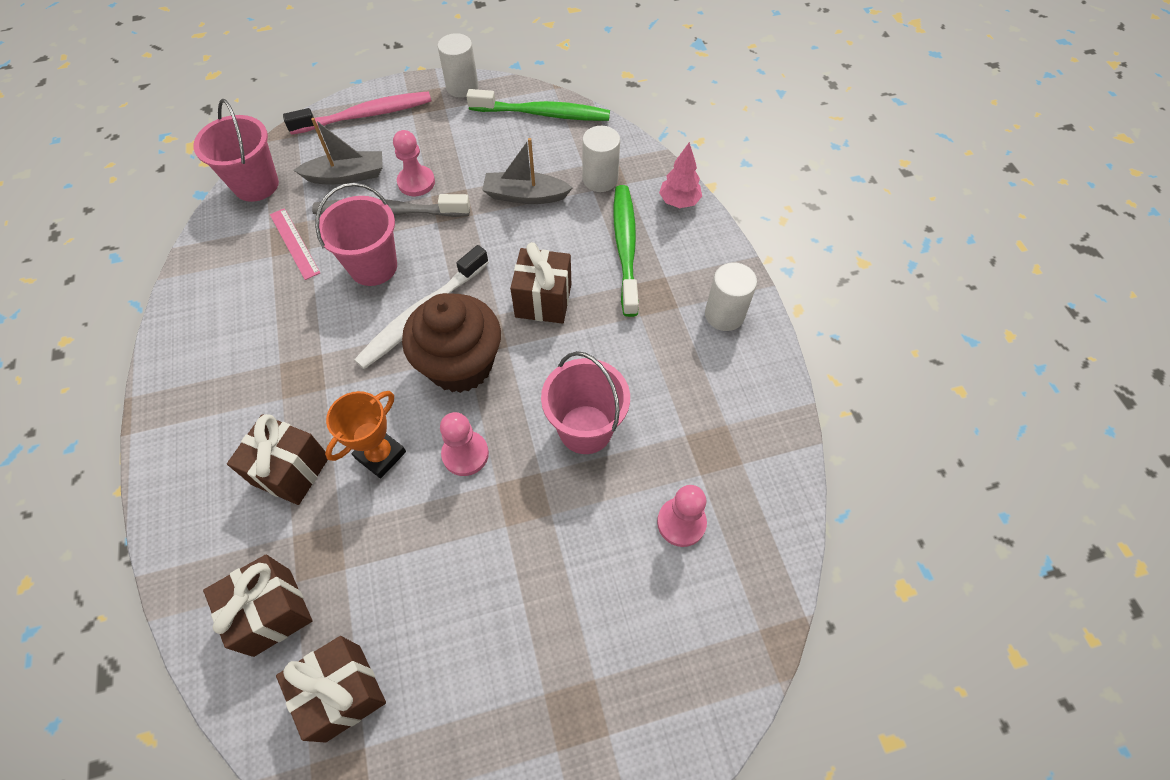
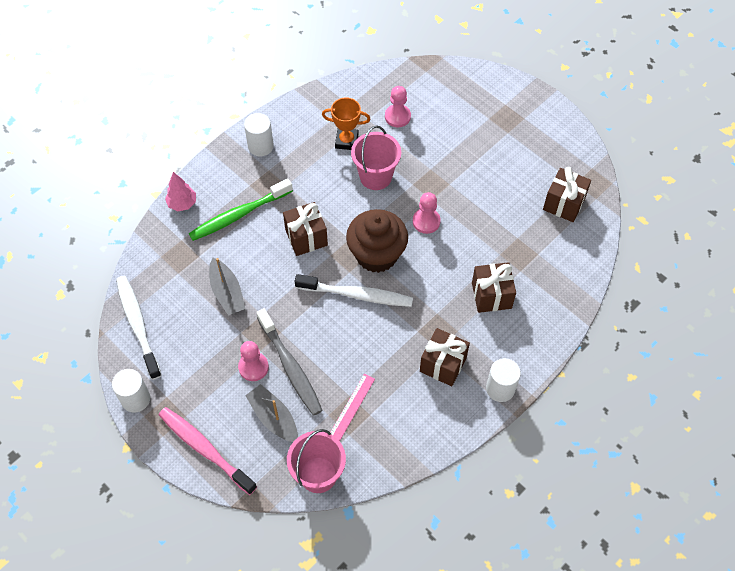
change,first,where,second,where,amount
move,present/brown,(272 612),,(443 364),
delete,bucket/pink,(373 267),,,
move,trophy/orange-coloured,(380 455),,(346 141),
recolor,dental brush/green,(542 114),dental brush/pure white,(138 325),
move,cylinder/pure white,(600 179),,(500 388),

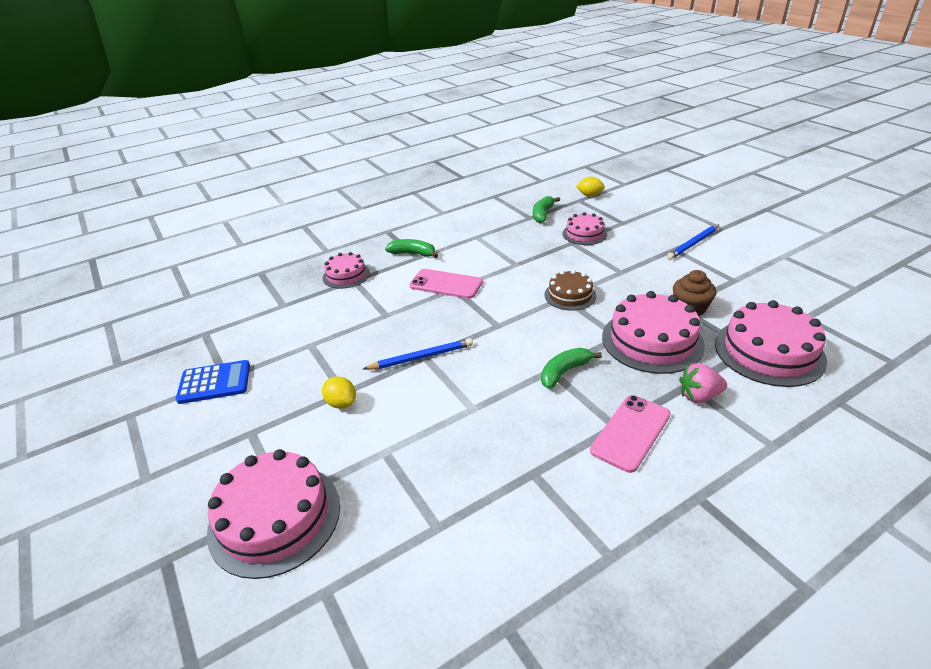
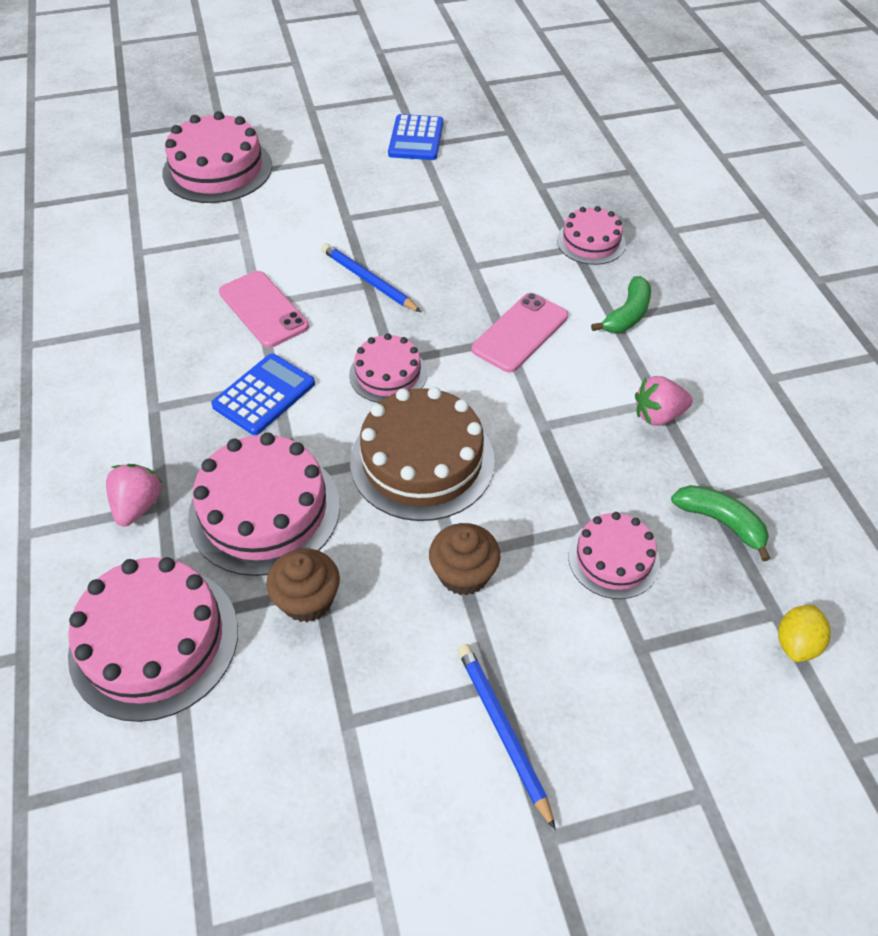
change,first,where,second,where,amount
delete,toy lemon/golden,(341 403),,,
rotate,lead pencil/cobalt,(421 357),,(369 281),135 degrees clockwise
replace,banana/green,(564 372),calculator/cobalt,(264 395),
resize,cake/brown,(570 295),,(422 461),x1.72
move,phone/pink,(630 432),,(263 309),
insert,,,cake/pink,(388 374),
insert,,,fairy cake/brown,(463 574),
insert,,,strawberry/pink,(658 415),

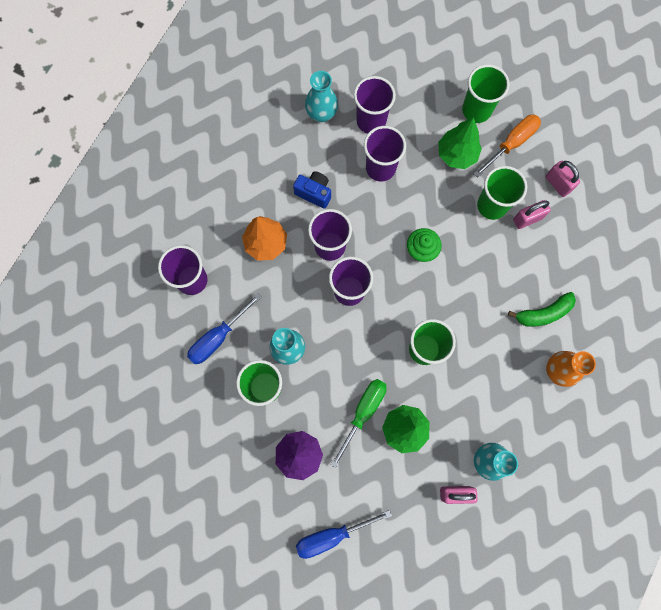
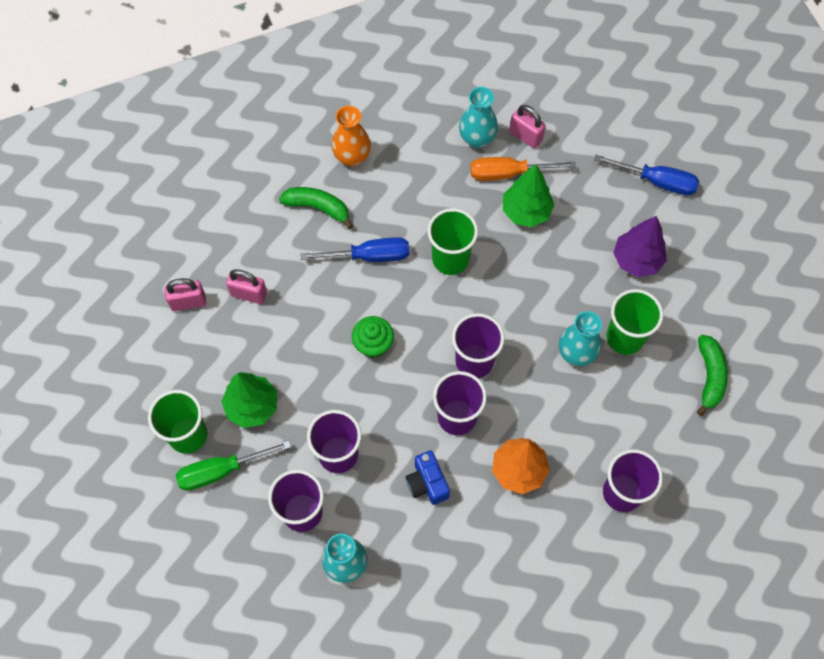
change,first,where,second,where,amount
move,screwdriver/cobalt,(218 337),,(369 256),
move,screwdriver/green,(363 412),,(221 471),
move,screwdriver/orange-coloured,(511 143),,(508 173),
delete,tumbler/green,(492 205),,,
rotate,padlock/pink,(557 184),,(188 302),75 degrees clockwise
insert,,,banana/green,(709 376),

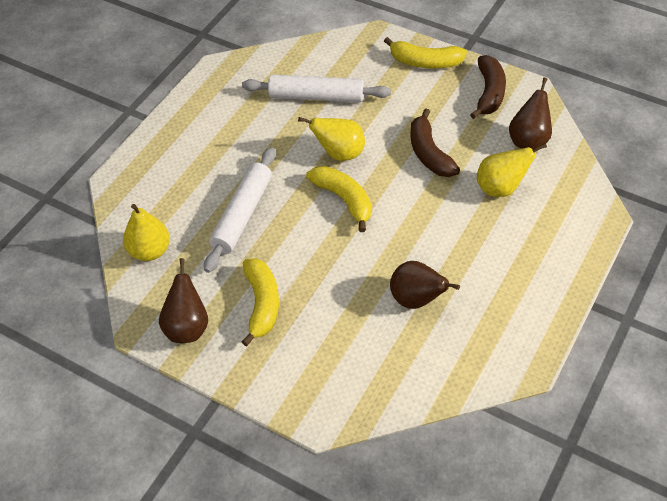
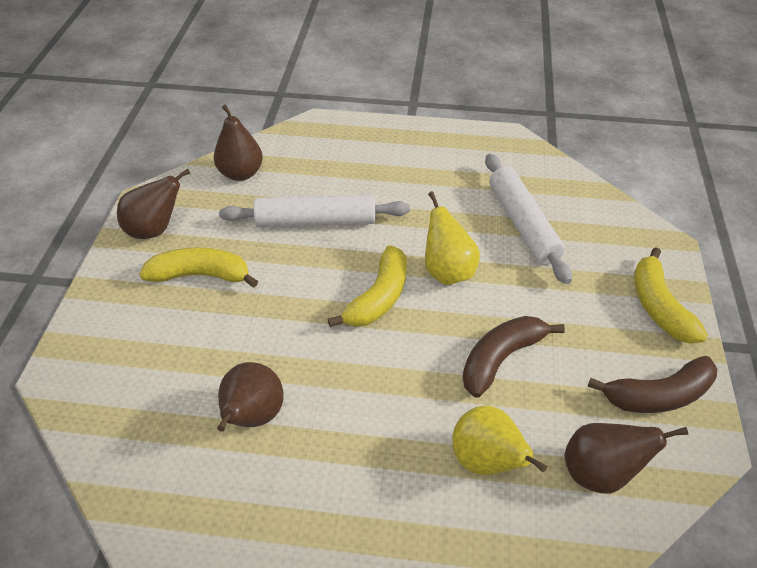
change,first,where,second,where,amount
recolor,pear/golden,(150 251),pear/brown,(241 173),
rotate,banana/golden,(262 304),,(201 275),150 degrees counterclockwise

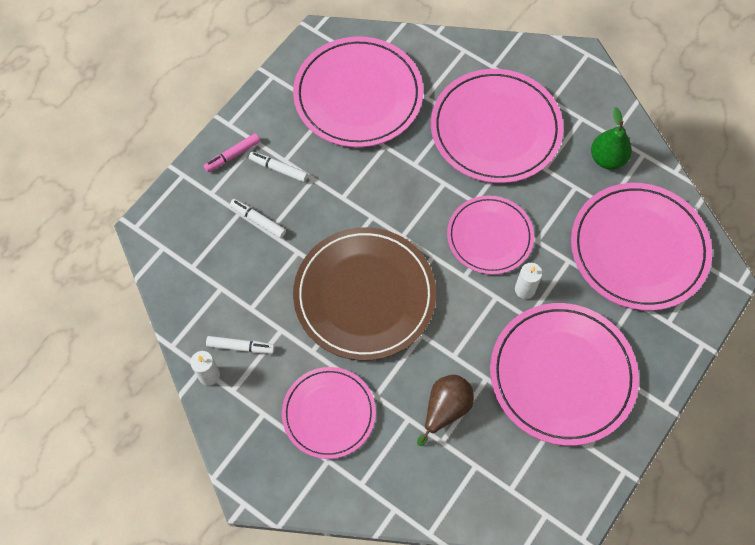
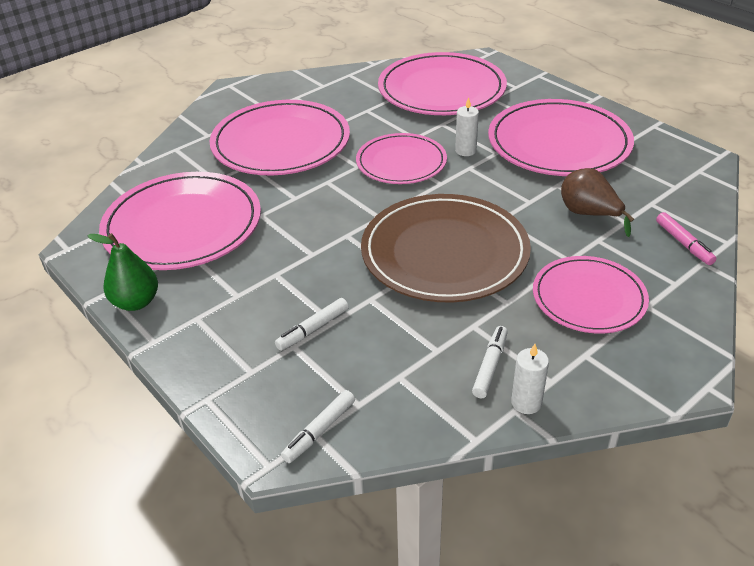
change,first,where,second,where,amount
move,marker/pink,(233 155),,(683 243),
move,marker/pure white,(279 169),,(320 430),
move,pear/green,(607 159),,(136 302),

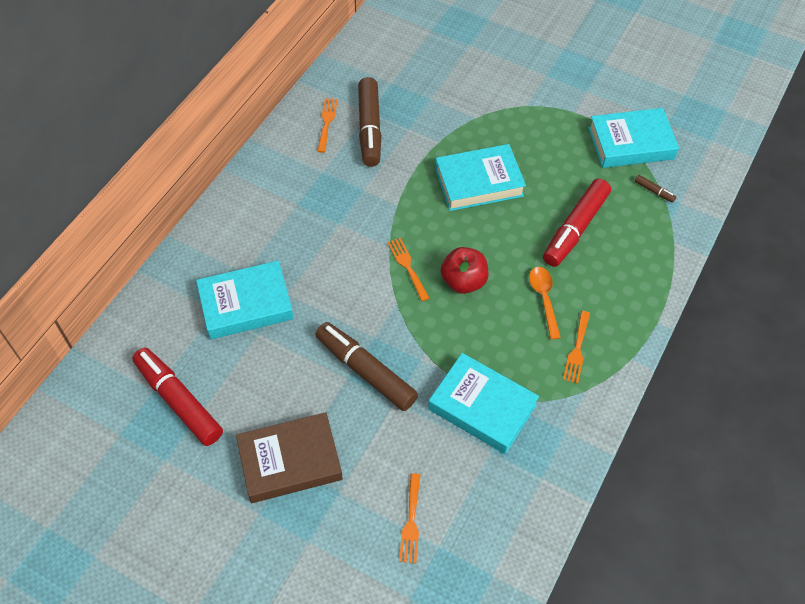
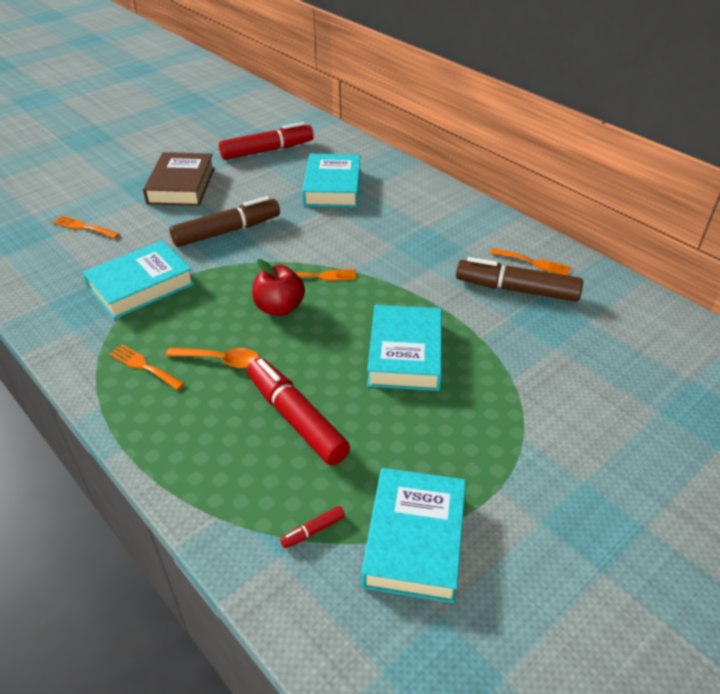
change,first,where,second,where,amount
recolor,marker/brown,(654 191),marker/red,(313 531),

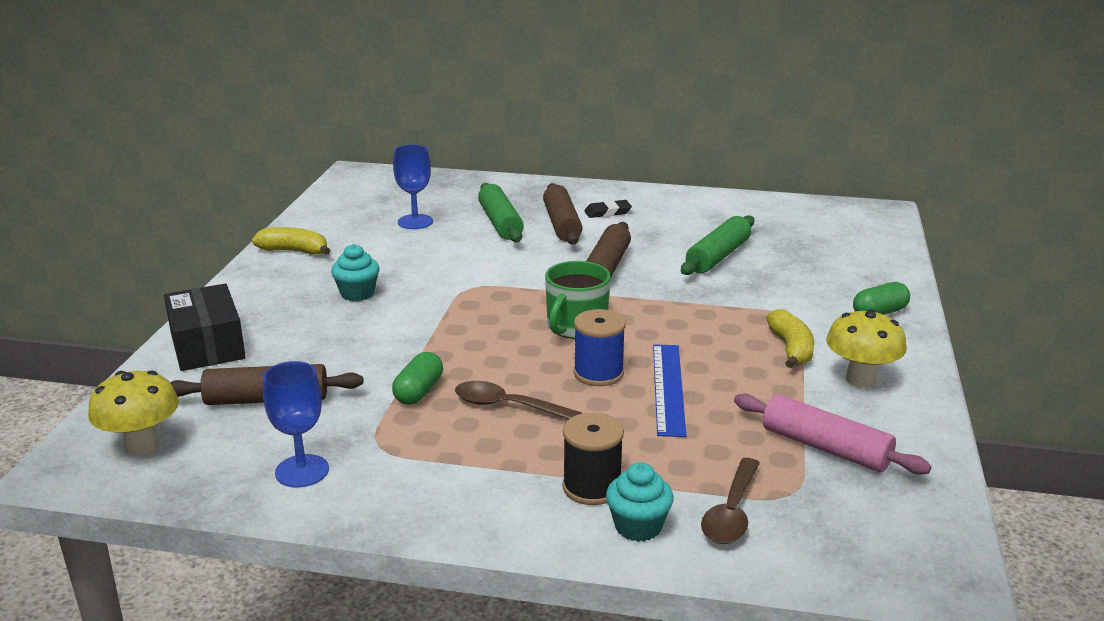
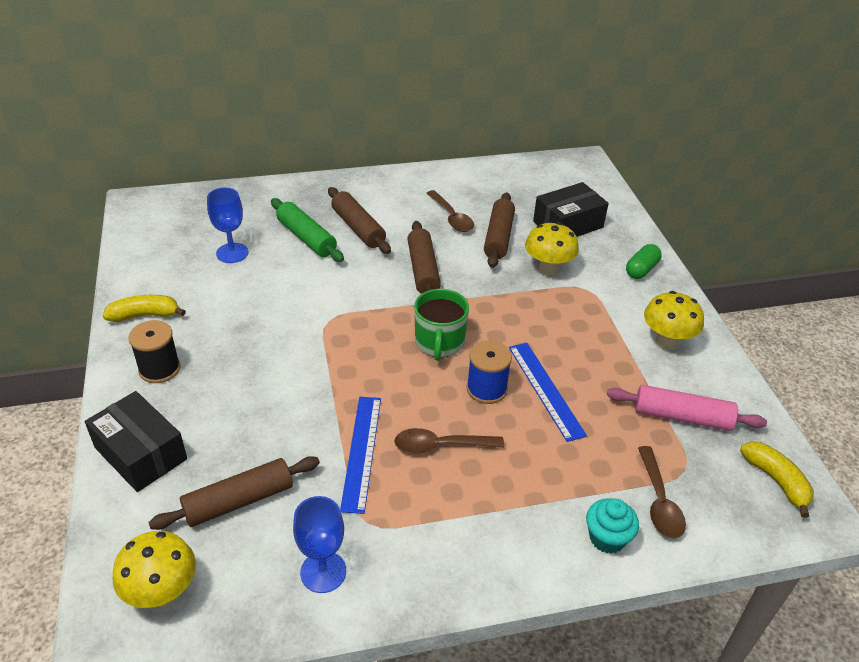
change,first,where,second,where,amount
delete,fairy cake/turquoise,(357 293),,,
replace,pill shape/green,(418 392),straightedge/cobalt,(361 452),
move,spool/ebony,(592 487),,(159 369),
delete,pencil eraser/ebony,(607 212),,,
recolor,pastry roller/green,(718 256),pastry roller/brown,(498 237),
move,banana/golden,(791 349),,(776 481),
insert,,,spoon/brown,(451 217),
insert,,,fungus/golden,(548 269),
insert,,,box/ebony,(568 224),

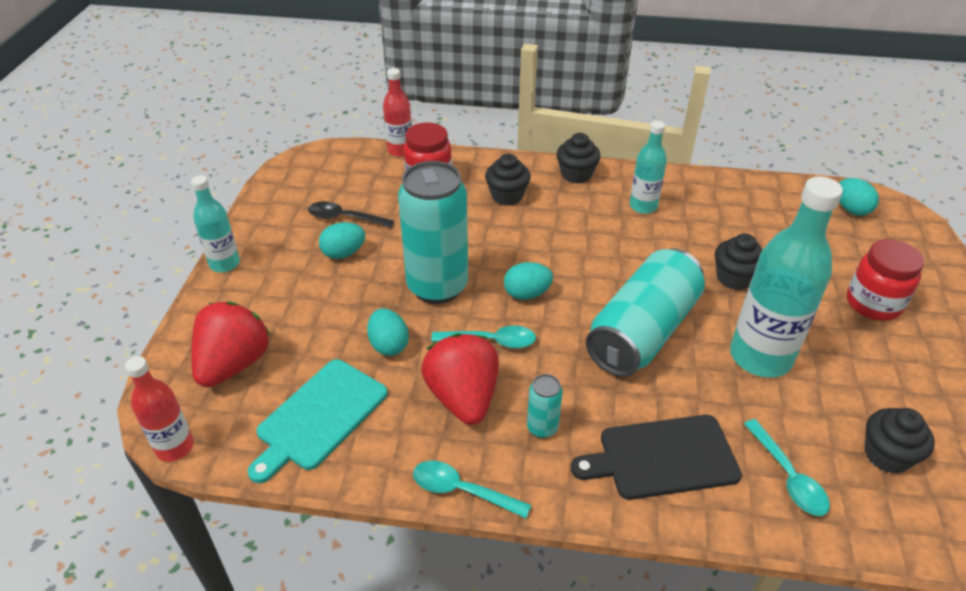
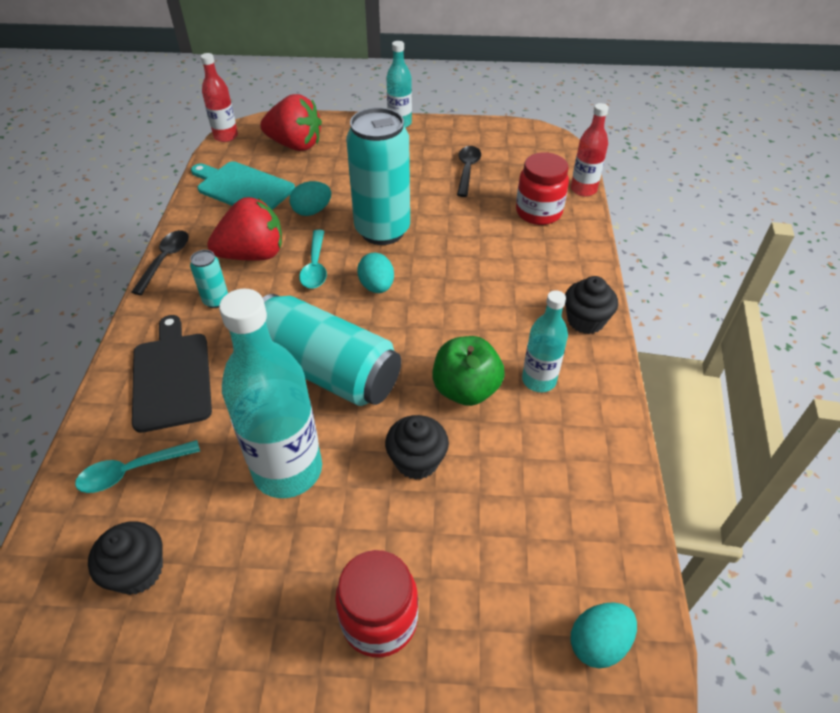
change,first,where,second,where,amount
delete,egg/turquoise,(343 253),,,
recolor,spoon/turquoise,(462 491),spoon/ebony,(165 260),
delete,fairy cake/ebony,(507 196),,,
insert,,,apple/green,(466 389),

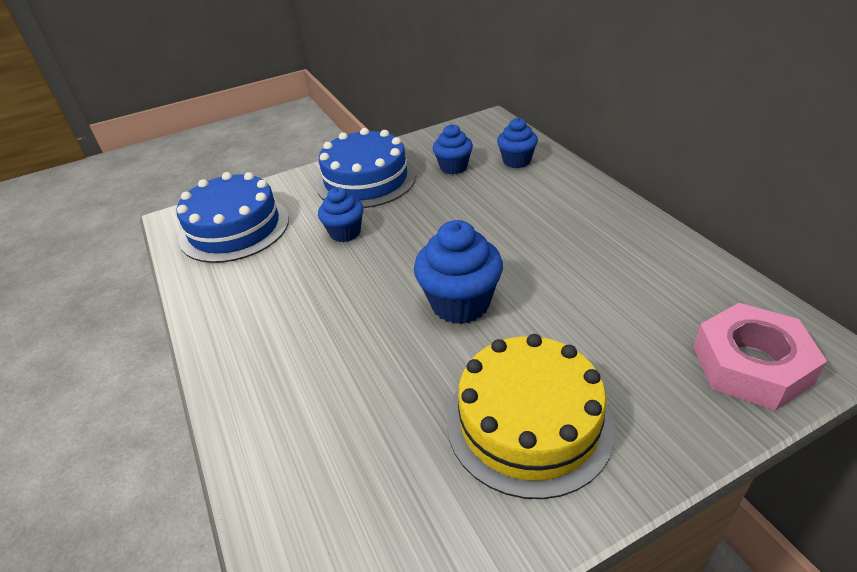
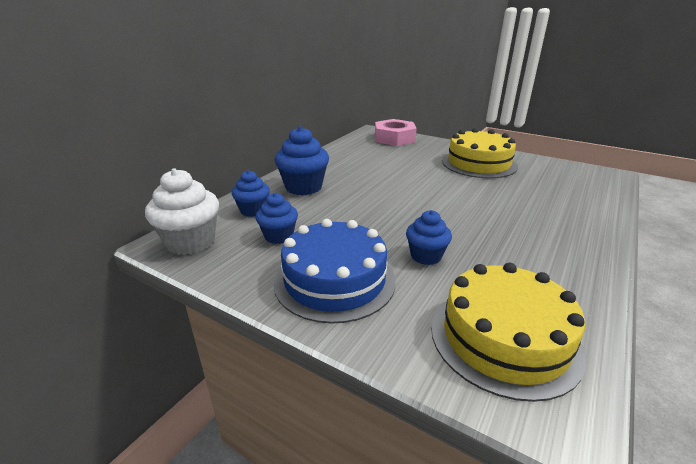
change,first,where,second,where,amount
recolor,cake/cobalt,(234 228),cake/golden,(504 338),
move,fairy cake/cobalt,(460 303),,(303 187),
insert,,,fairy cake/pure white,(191 242),

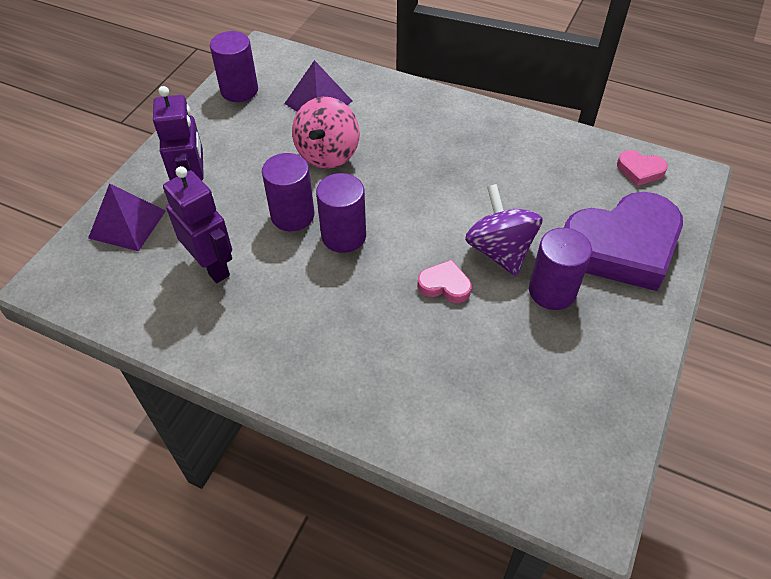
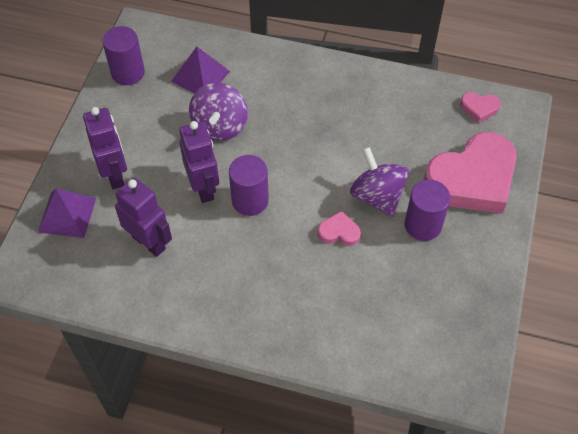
change,first,where,second,where,amount
replace,cylinder/violet,(292 215),toy robot/violet,(204 188),
recolor,whirligig/pink,(327 154),whirligig/violet,(220 126),
recolor,heart shape/violet,(622 247),heart shape/pink,(472 179),

